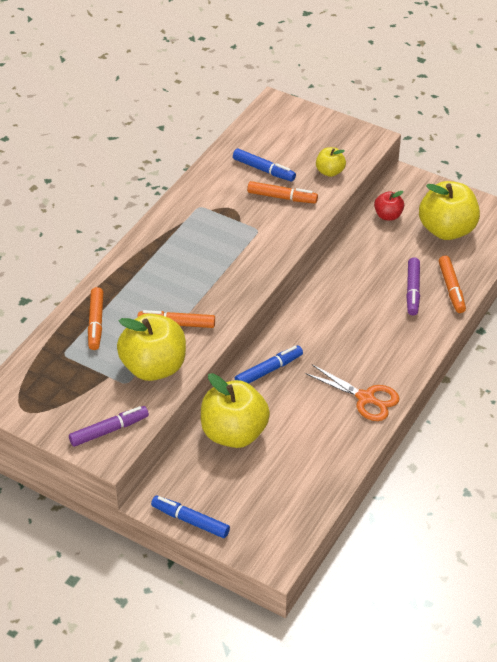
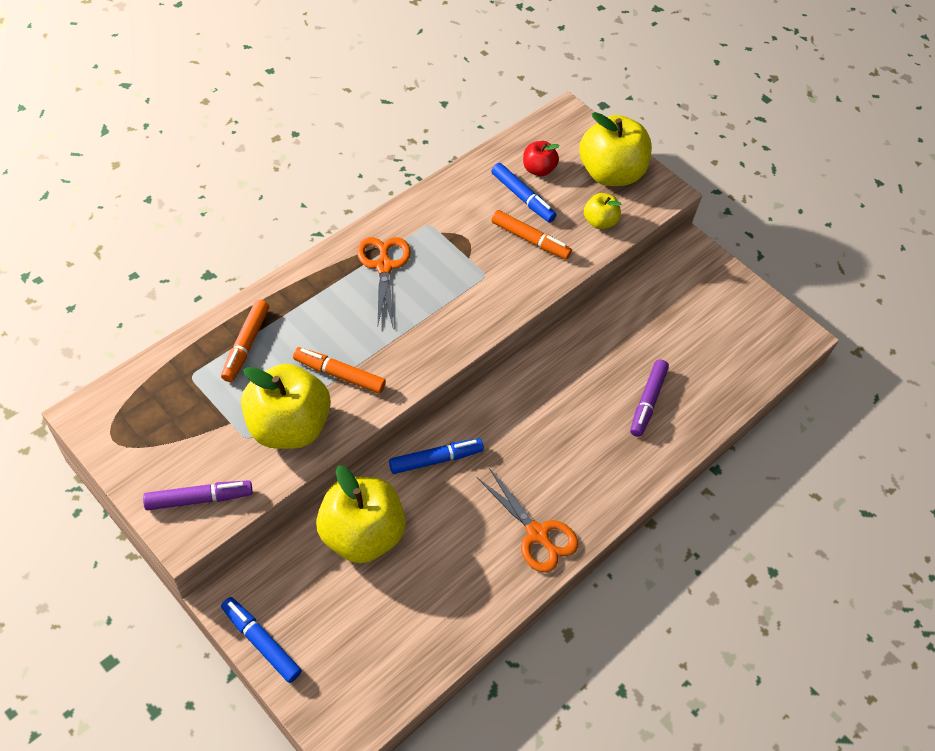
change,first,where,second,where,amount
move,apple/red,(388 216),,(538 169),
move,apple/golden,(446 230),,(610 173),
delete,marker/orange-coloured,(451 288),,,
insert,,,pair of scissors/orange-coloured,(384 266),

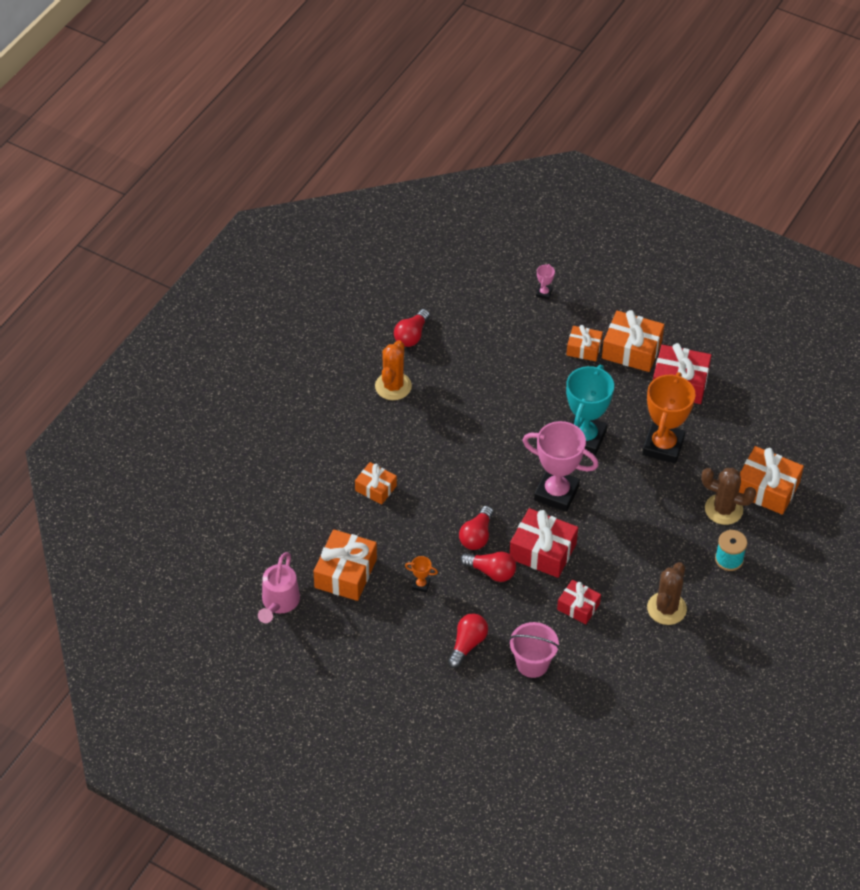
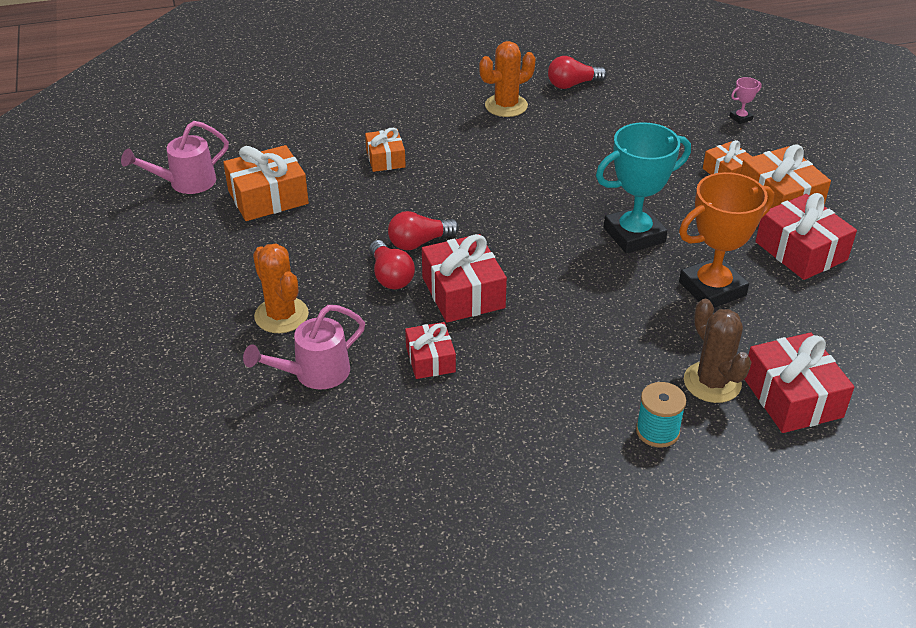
change,first,where,second,where,amount
delete,trophy/orange-coloured,(421 585),,,
replace,bulb/red,(467 644),cactus/orange-coloured,(281 315),
replace,bucket/pink,(532 664),watering pot/pink,(314 373),
delete,trophy/pink,(556 493),,,
delete,cactus/brown,(666 608),,,
recolor,present/orange-coloured,(766 488),present/red,(792 397),

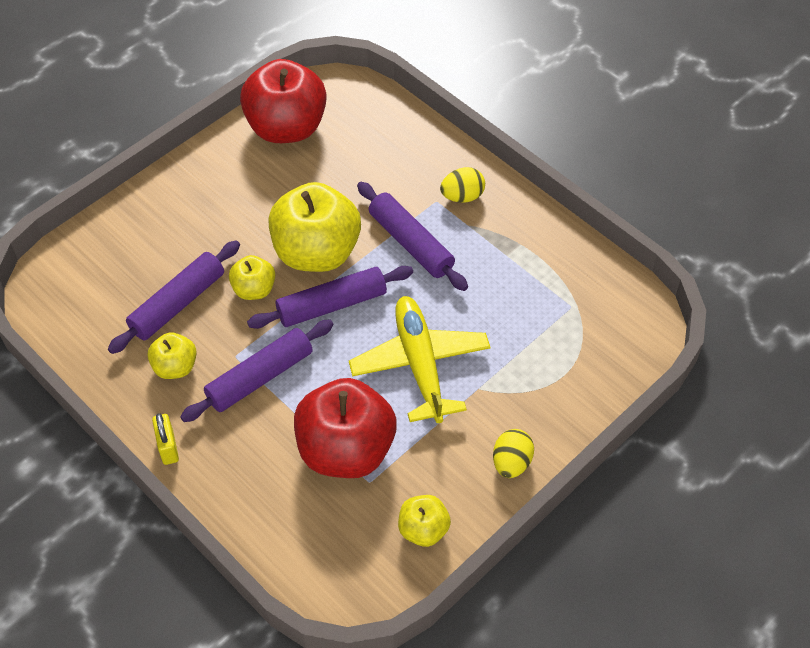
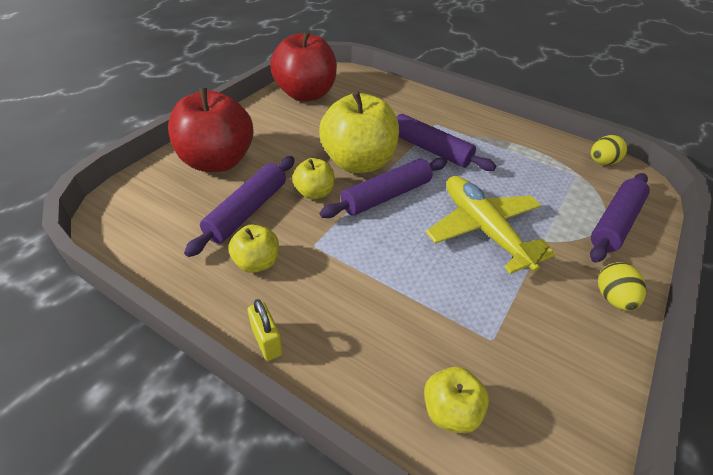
change,first,where,second,where,amount
move,pastry roller/violet,(260 377),,(615 223),
move,apple/red,(346 450),,(217 161),
move,apple/golden,(423 529),,(450 410),
move,egg/golden,(462 196),,(601 162),

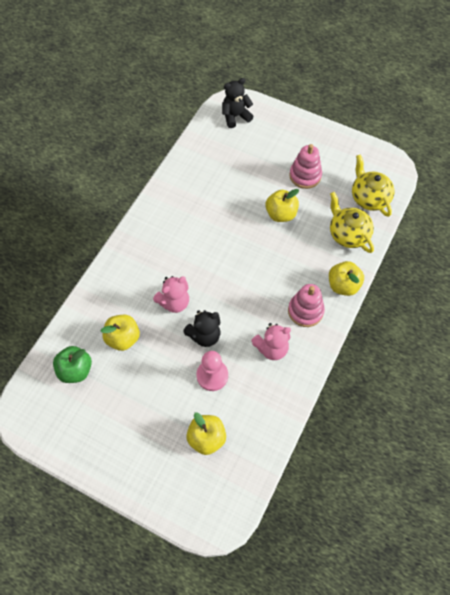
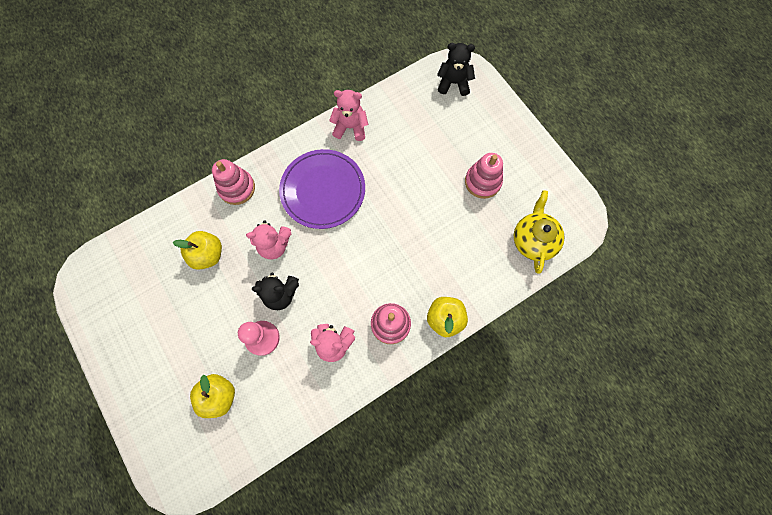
change,first,where,second,where,amount
delete,apple/green,(75 370),,,
delete,apple/golden,(281 214),,,
delete,teapot/golden,(348 234),,,
insert,,,stacking rings/pink,(237 188),
insert,,,plate/violet,(323 190),
insert,,,stuffed bear/pink,(350 127),

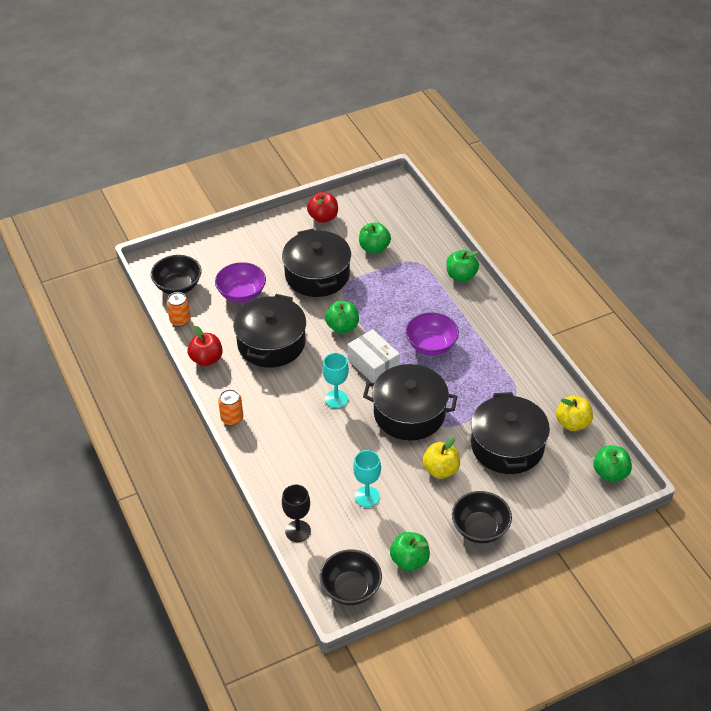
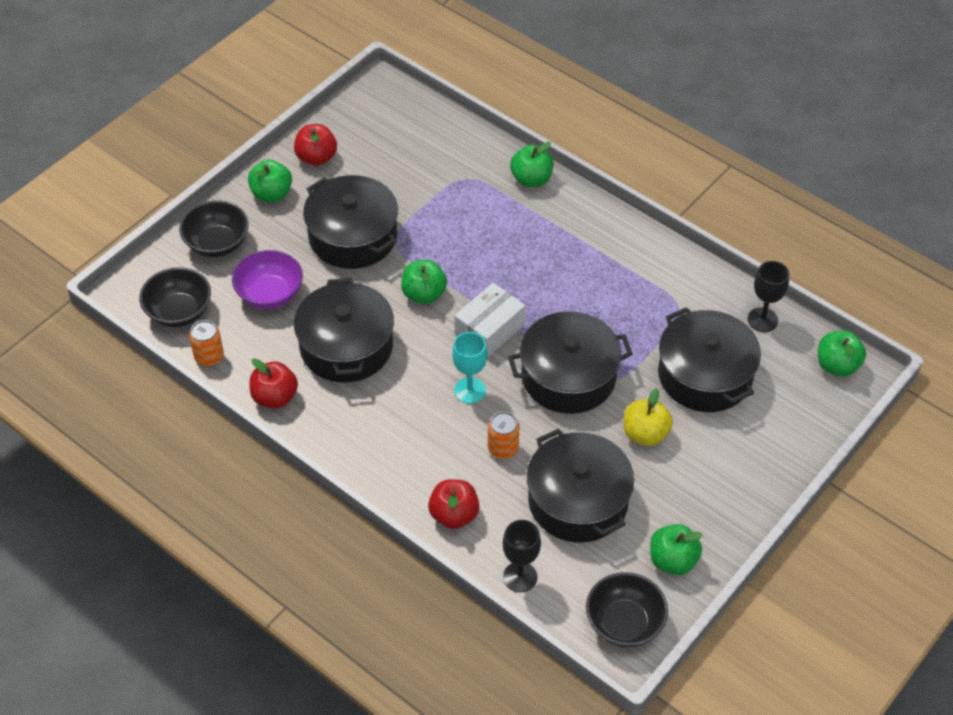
change,first,where,second,where,amount
move,tin/orange-coloured,(232 418),,(503 448),
rotate,box/pure white,(373 364),,(489 329),75 degrees counterclockwise
replace,chalice/turquoise,(367 497),pot/ebony,(578 501),
move,apple/green,(374 248),,(271 194),
delete,deep dish/violet,(431 345),,,
move,deep dish/ebony,(480 528),,(217 243),
replace,apple/golden,(572 423),chalice/ebony,(762 320),
insert,,,apple/red,(454 515),

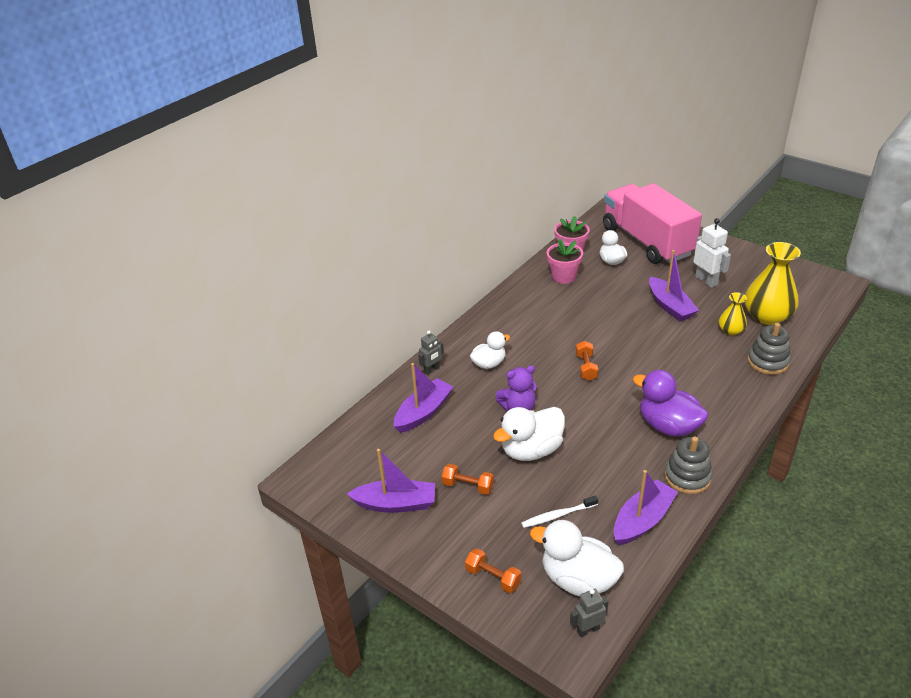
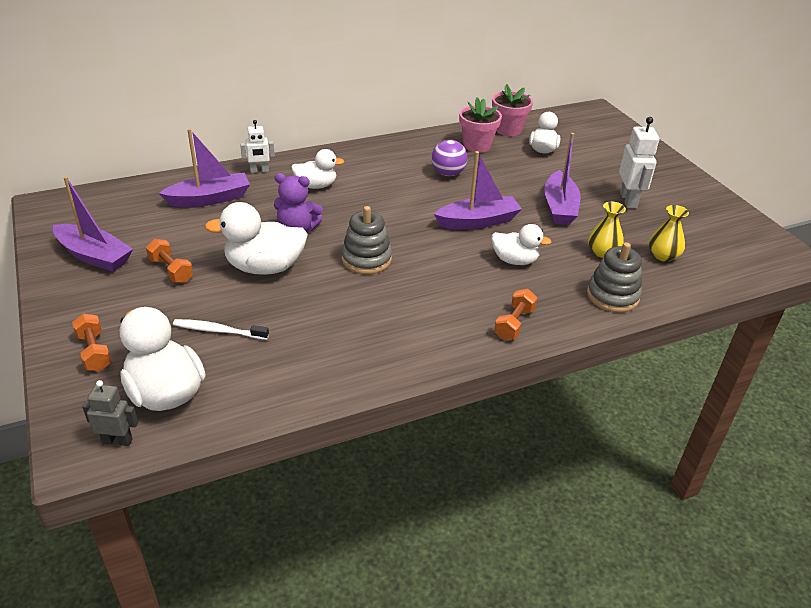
change,first,where,second,where,amount
recolor,toy robot/grey,(432 370),toy robot/pure white,(259 171),
move,hand weight/orange-coloured,(586 367),,(514 324),
delete,toy truck/pink,(646 241),,,
move,toy boat/violet,(642 520),,(478 221),
delete,rubber duck/violet,(668 426),,,
move,stacking rings/grey,(687 477),,(366 259),
resize,tall vase/golden,(767 316),,(663 255),x0.52
insert,,,play ball/violet,(448 173),
insert,,,rubber duck/pure white,(514 260),

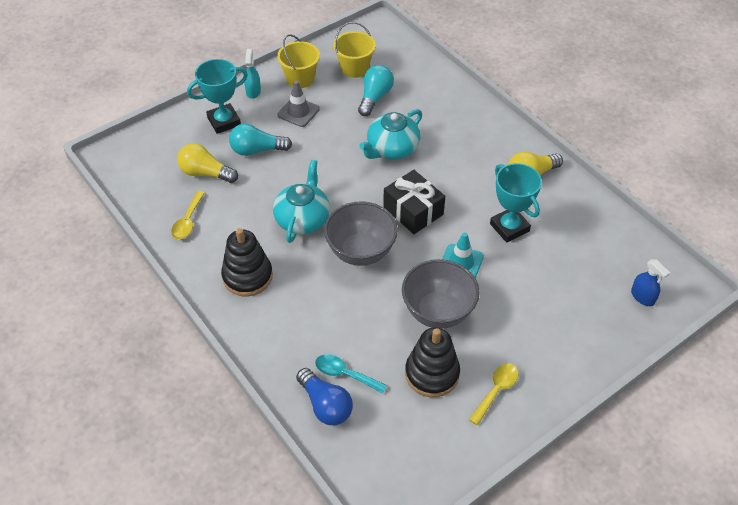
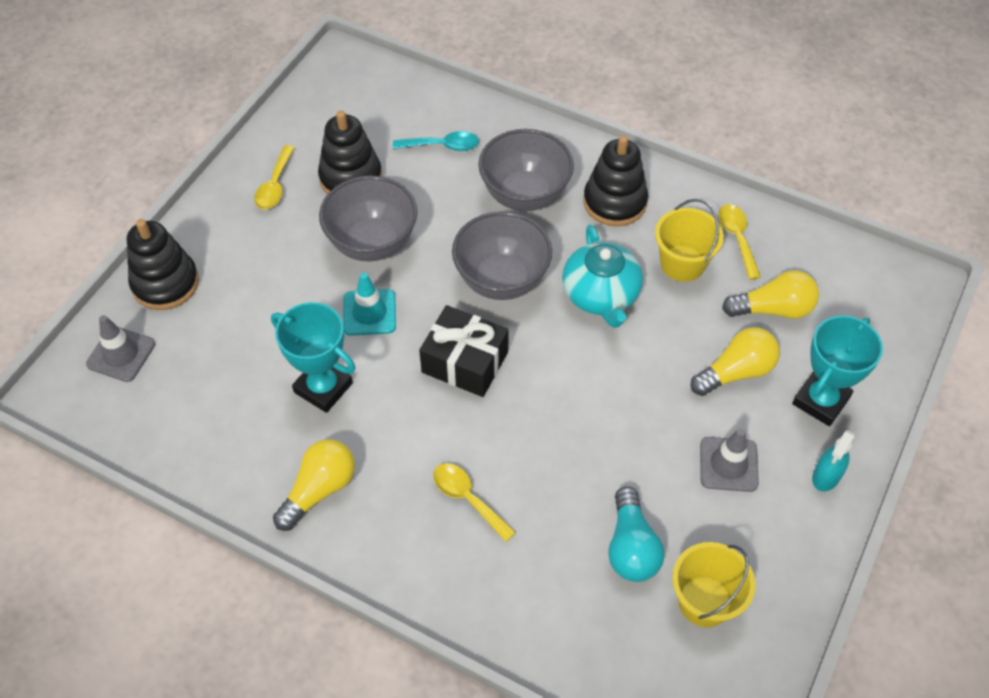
change,first,where,second,where,amount
recolor,bulb/turquoise,(257 150),bulb/golden,(736 372),
rotate,sprayer/turquoise,(253 91),,(826 476),60 degrees clockwise
move,bucket/golden,(300 78),,(682 263),
delete,bulb/cobalt,(325 405),,,
delete,teapot/turquoise,(392 149),,,
replace,sprayer/cobalt,(642 297),road cone/grey,(121 354),
insert,,,stacking rings/ebony,(165 283),
insert,,,spoon/golden,(468 499),
insert,,,deep dish/grey,(525 195),

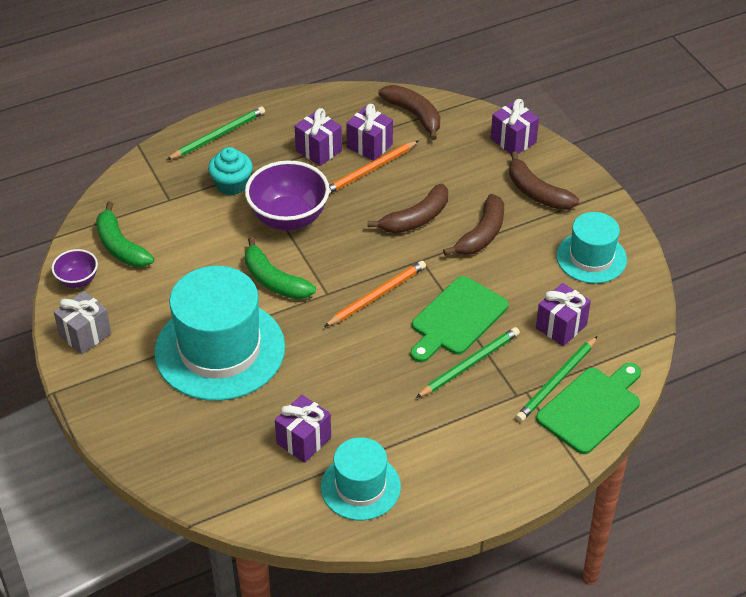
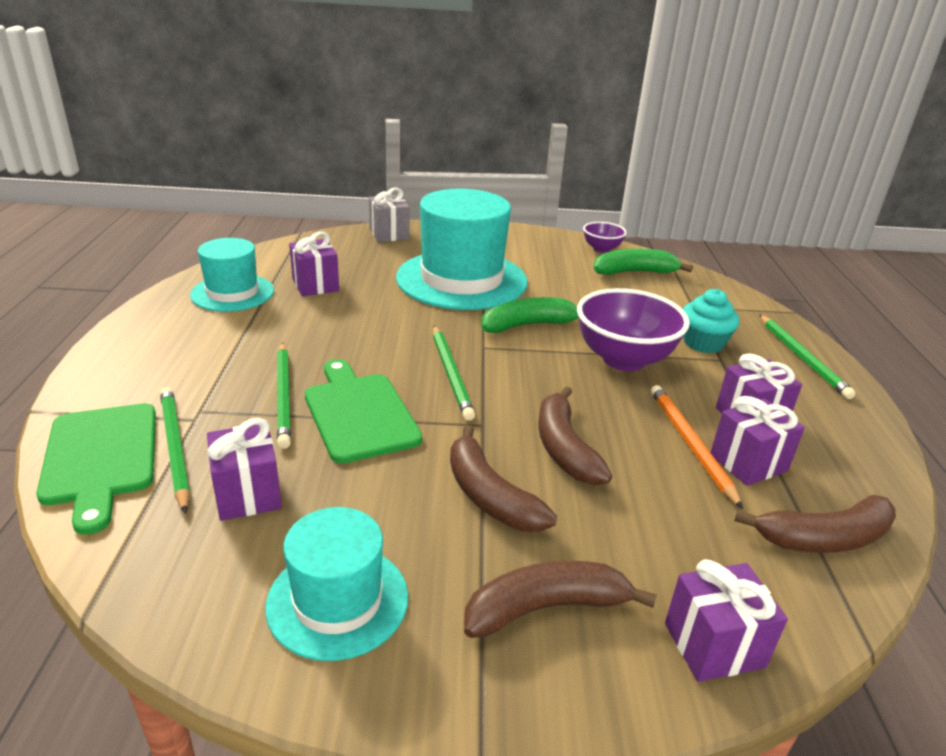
change,first,where,second,where,amount
move,present/grey,(85 335),,(389 234),
recolor,lead pencil/orange-coloured,(377 295),lead pencil/green,(451 374),

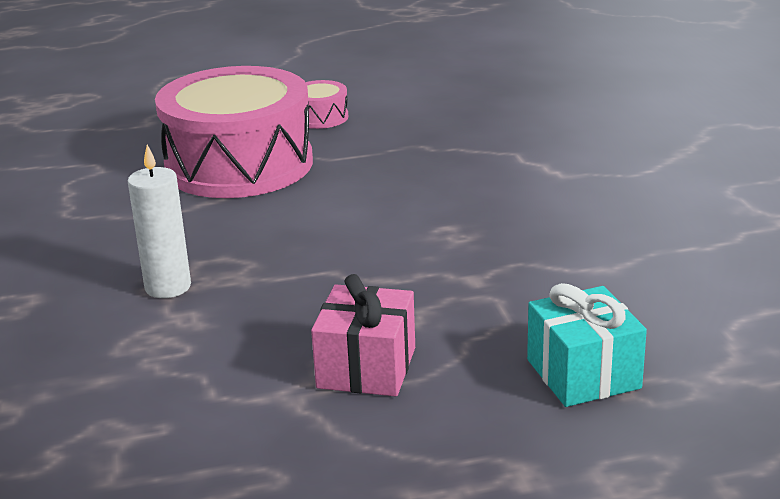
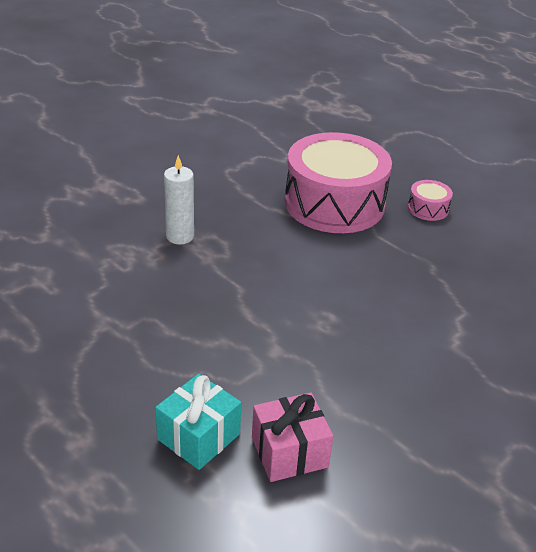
change,first,where,second,where,amount
move,present/pink,(366 368),,(289 452),

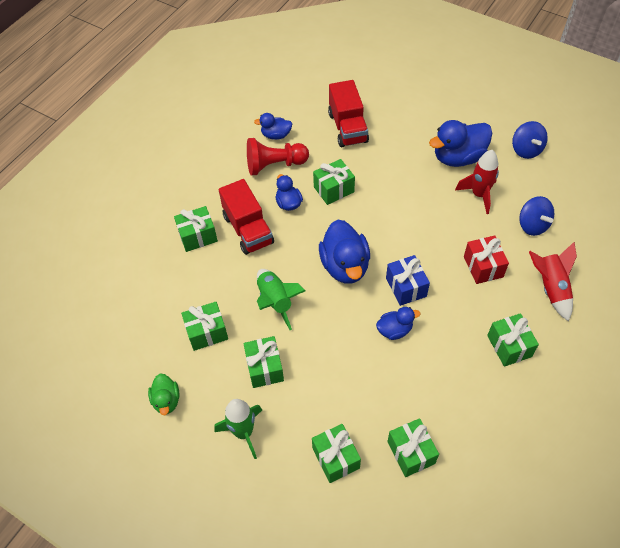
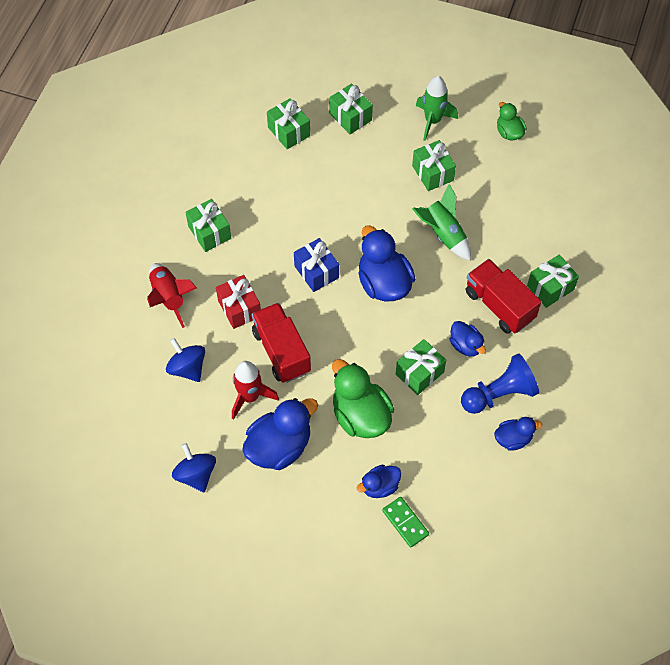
change,first,where,second,where,amount
delete,present/green,(207 332),,,
recolor,game pawn/red,(275 165),game pawn/cobalt,(499 394),
move,toy truck/red,(348 127),,(281 351),
move,rubber duck/cobalt,(394 330),,(379 486),
insert,,,rubber duck/green,(360 415),
insert,,,domino tile/green,(405 522),

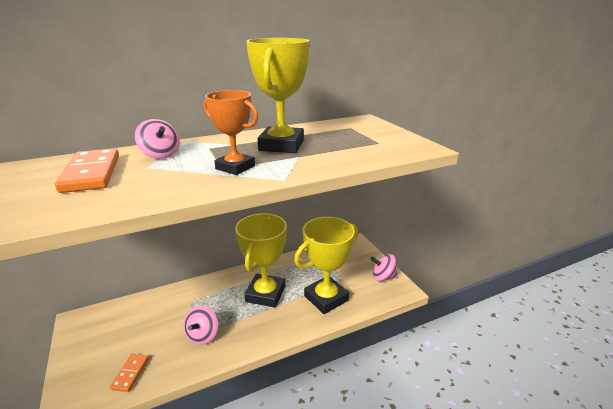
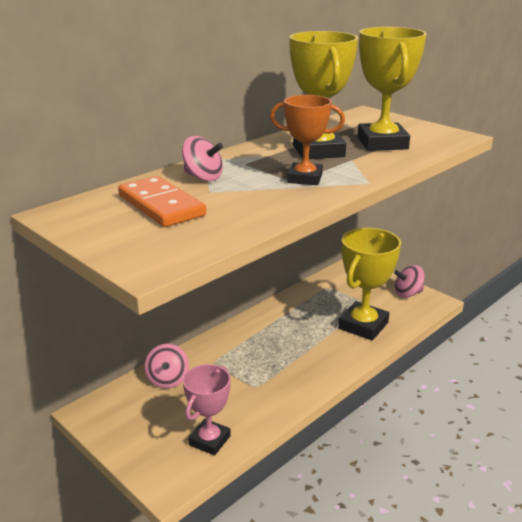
change,first,where,second,where,amount
replace,domino tile/orange-coloured,(130 373),trophy/pink,(209 440),
move,whirligig/pink,(203 335),,(168 379),
move,trophy/golden,(265 294),,(382 143),

